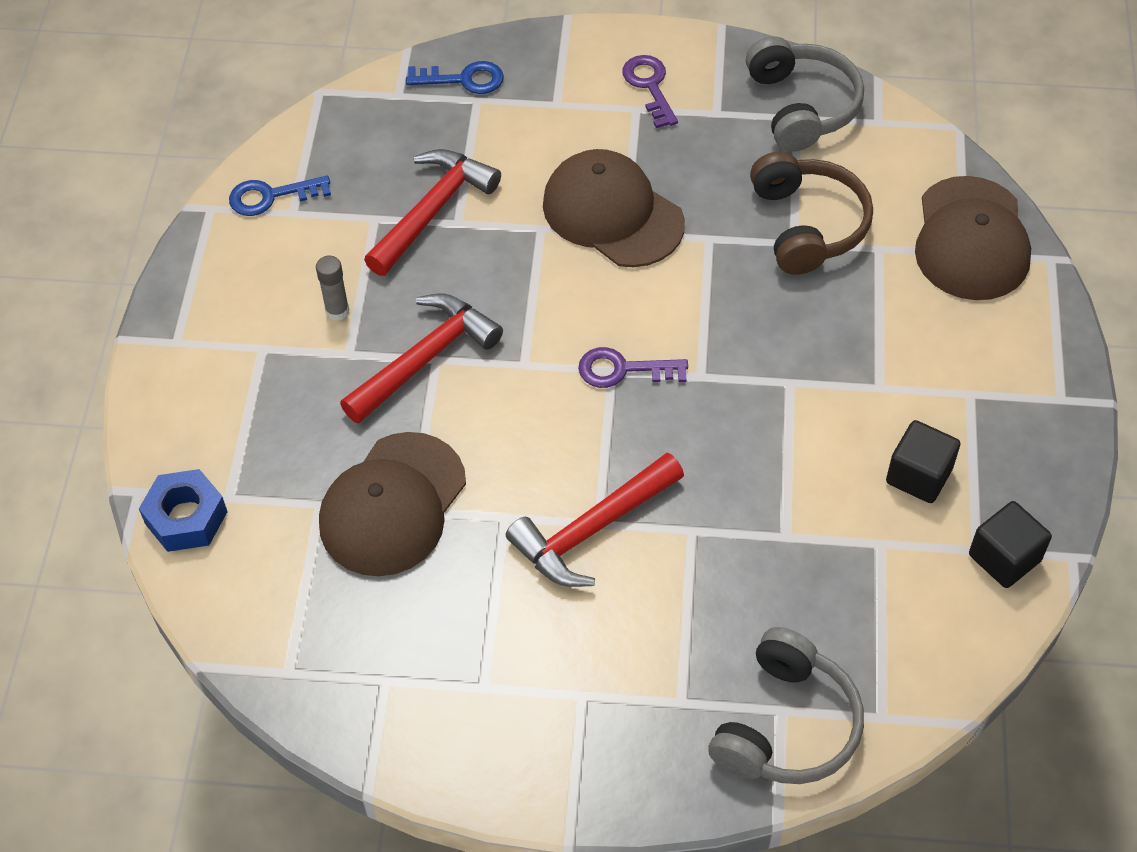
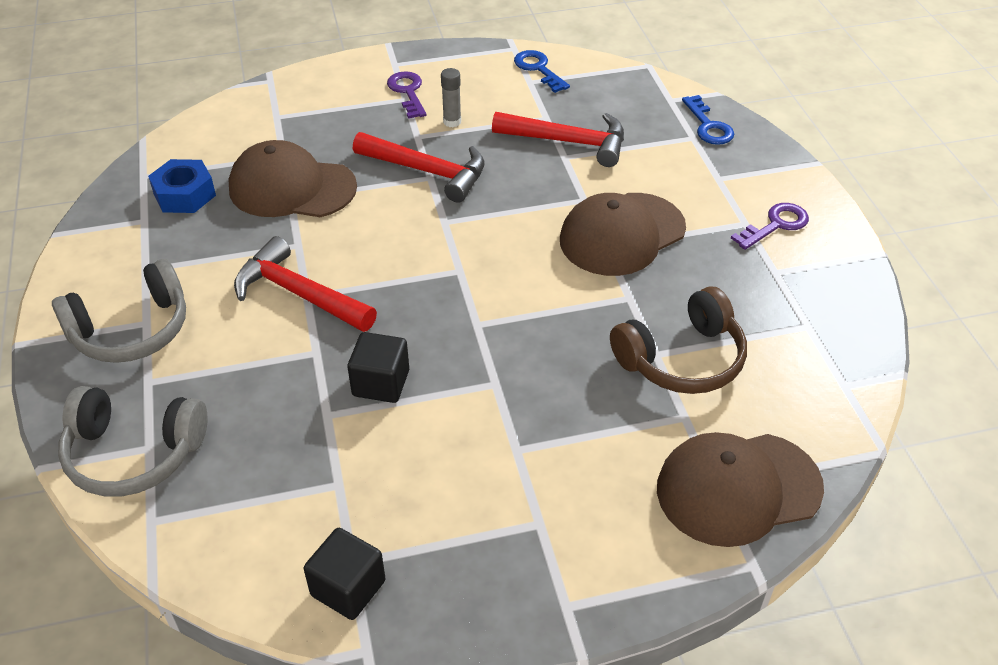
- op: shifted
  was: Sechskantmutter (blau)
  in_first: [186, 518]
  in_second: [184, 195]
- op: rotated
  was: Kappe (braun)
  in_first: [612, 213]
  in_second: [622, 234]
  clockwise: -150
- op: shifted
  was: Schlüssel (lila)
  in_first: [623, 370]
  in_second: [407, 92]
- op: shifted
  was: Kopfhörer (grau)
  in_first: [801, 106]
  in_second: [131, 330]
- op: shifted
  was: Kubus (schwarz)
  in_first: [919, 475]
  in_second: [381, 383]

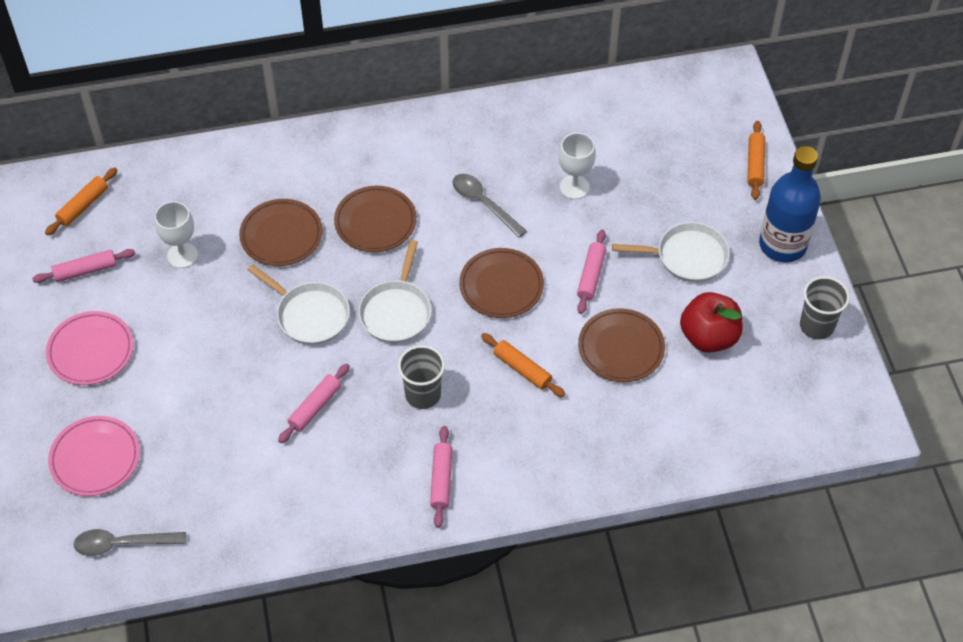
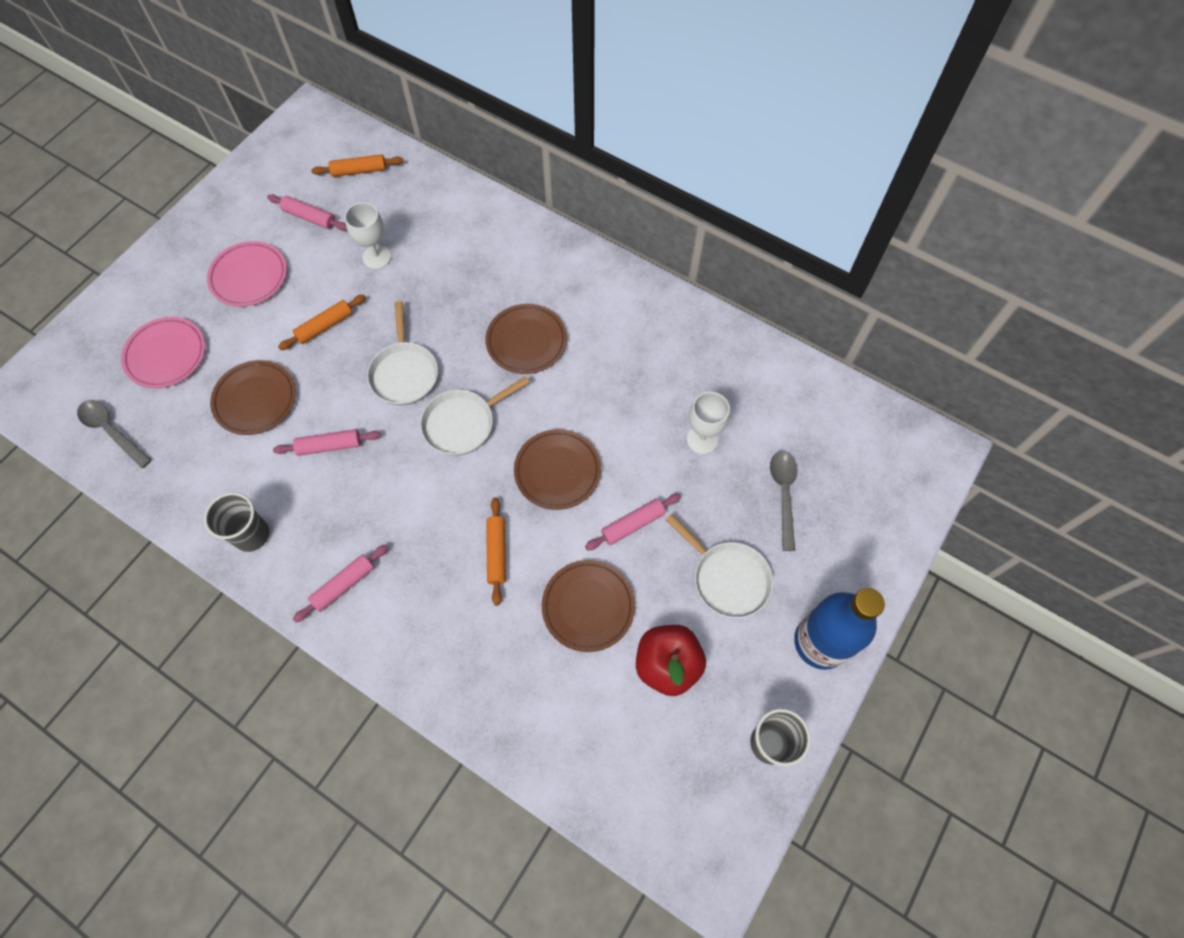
- op: shifted
  was: Teller (braun)
  in_first: [281, 235]
  in_second: [255, 399]
- op: shifted
  was: Becher (grau)
  in_first: [423, 394]
  in_second: [251, 535]
- op: shifted
  was: Löffel (grau)
  in_first: [483, 203]
  in_second: [783, 494]
- op: shifted
  was: Nudelholz (orange)
  in_first: [755, 164]
  in_second: [325, 326]

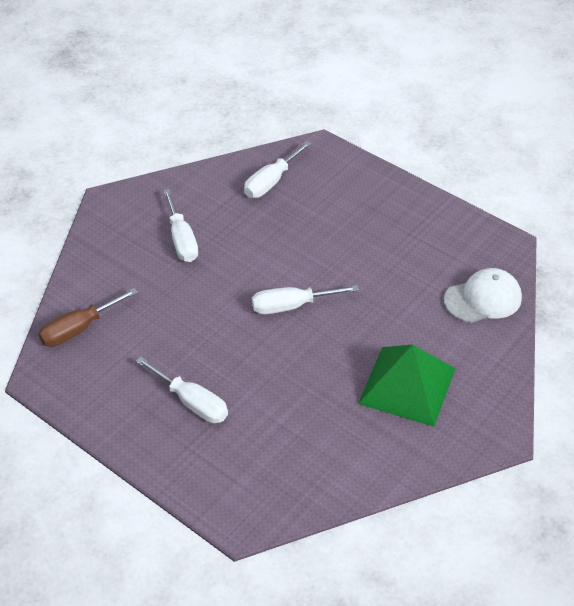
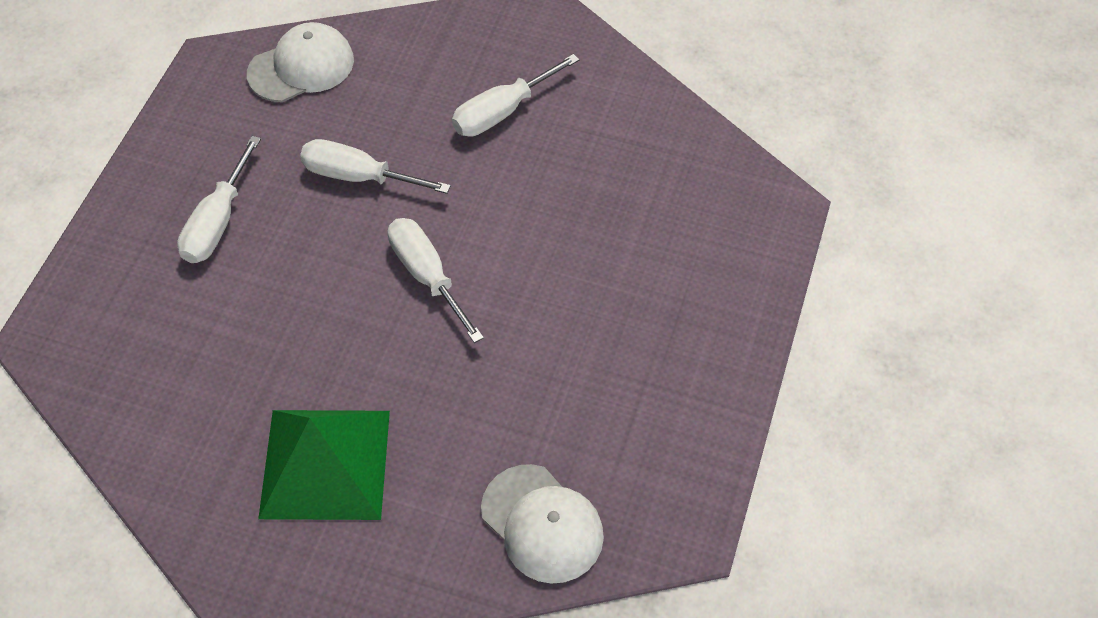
- op: swapped
  was: Schraubenzieher (braun)
  now: Kappe (weiß)
  in_first: [78, 329]
  in_second: [301, 67]
- op: shifted
  was: Schraubenzieher (weiß)
  in_first: [271, 182]
  in_second: [358, 176]

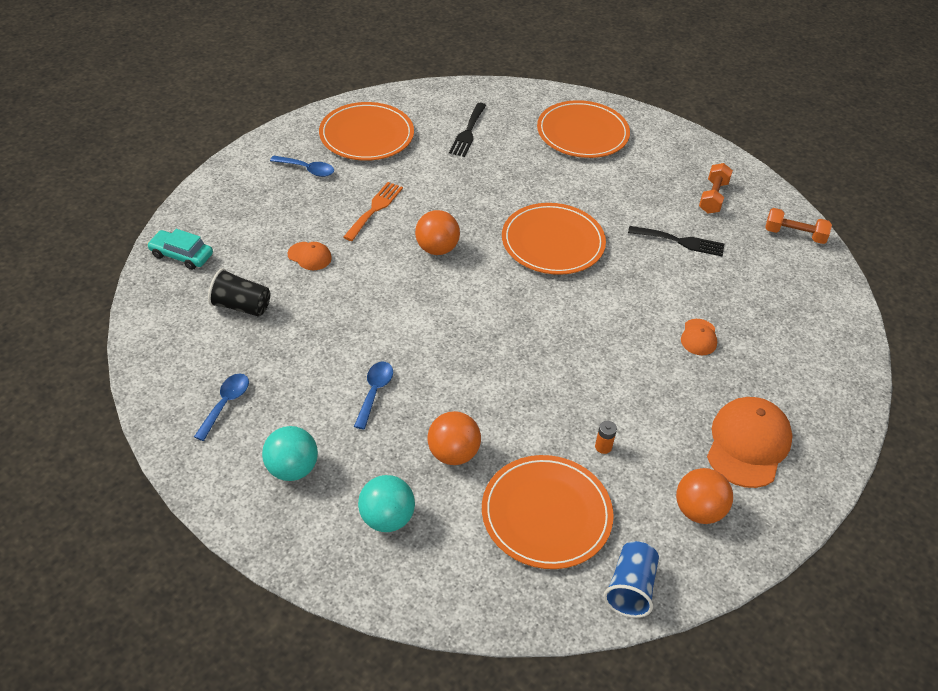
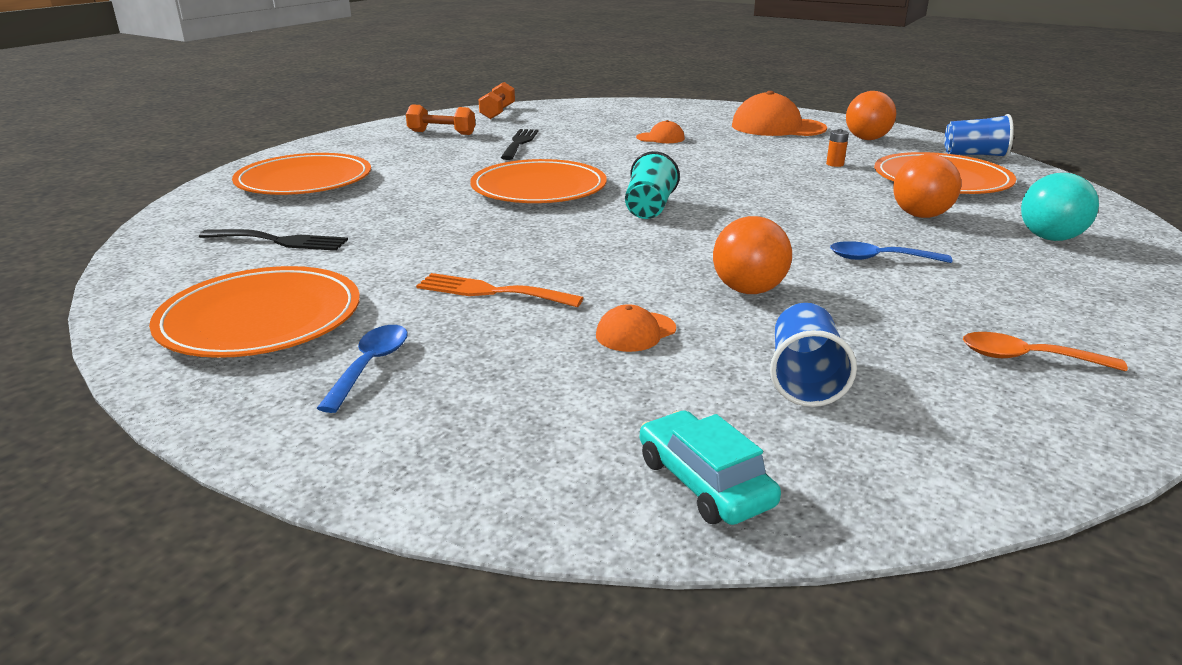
- op: rotated
  was: Auto (türkis)
  in_first: [181, 255]
  in_second: [704, 482]
  clockwise: 135
- op: repainted
  was: Löffel (blau)
  now: Löffel (orange)
  in_first: [225, 404]
  in_second: [1027, 358]
- op: repainted
  was: Becher (schwarz)
  now: Becher (blau)
  in_first: [241, 306]
  in_second: [804, 379]
- op: gone
  was: Ball (türkis)
  in_first: [292, 469]
- op: rotated
  was: Kappe (orange)
  in_first: [309, 256]
  in_second: [635, 332]
  clockwise: -150
- op: shifted
  was: Ball (orange)
  in_first: [437, 249]
  in_second: [748, 290]
- op: new
  now: Becher (türkis)
  in_second: [649, 208]

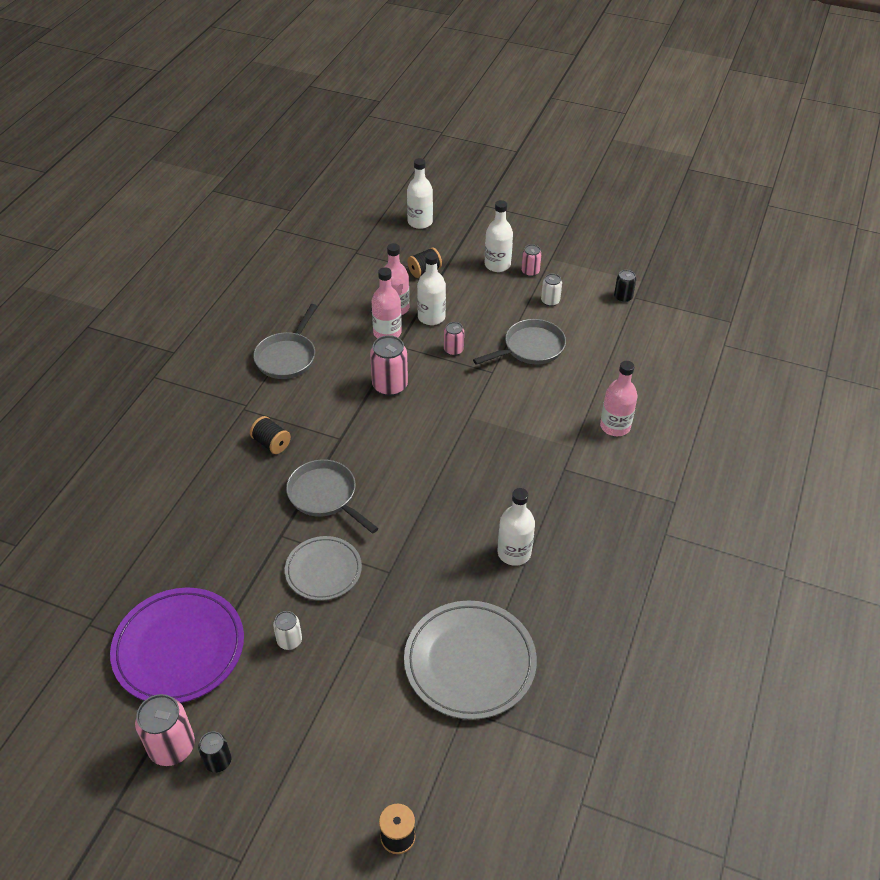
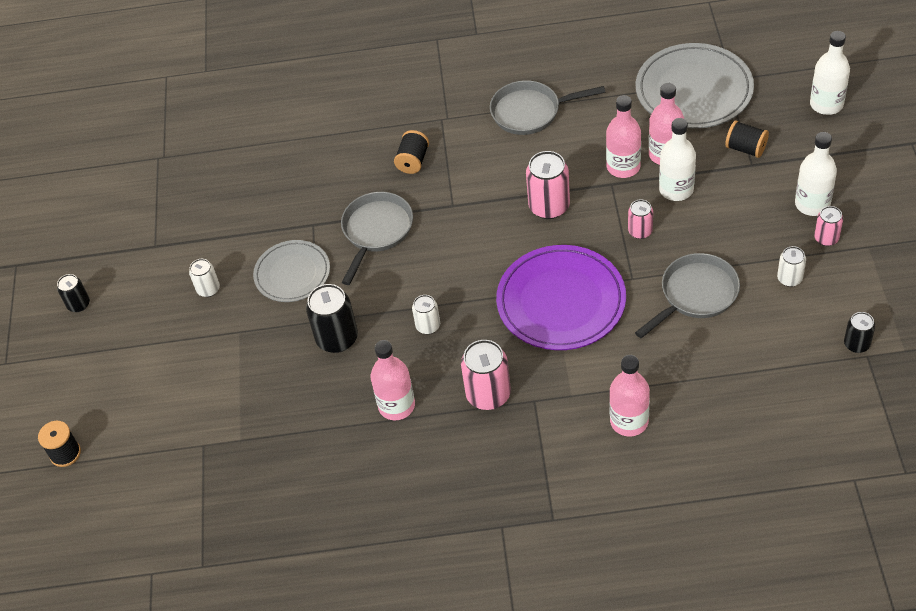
- op: shifted
  was: Teller (lila)
  in_first: [179, 648]
  in_second: [561, 301]
- op: shifted
  was: Dose (rosa)
  in_first: [172, 747]
  in_second: [488, 394]
- op: shifted
  was: Teller (grau)
  in_first: [470, 662]
  in_second: [694, 90]
- op: rotated
  was: Pfanne (grau)
  in_first: [530, 348]
  in_second: [695, 294]
  clockwise: -75
- op: repainted
  was: Flasche (weiß)
  now: Flasche (rosa)
  in_first: [514, 553]
  in_second: [396, 406]
- op: new
  now: Dose (schwarz)
  in_second: [337, 338]
- op: new
  now: Dose (weiß)
  in_second: [428, 326]

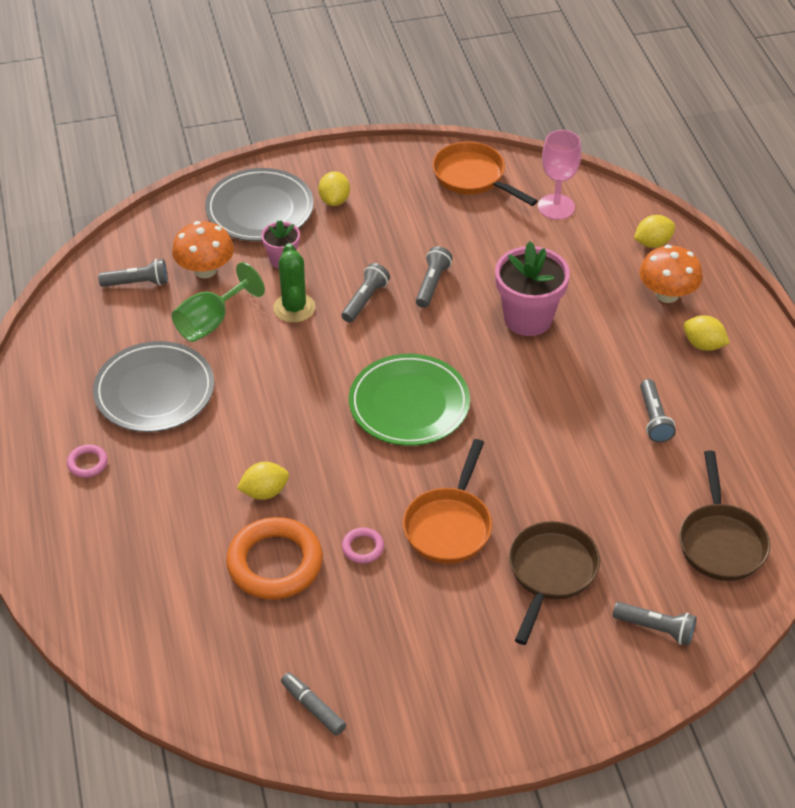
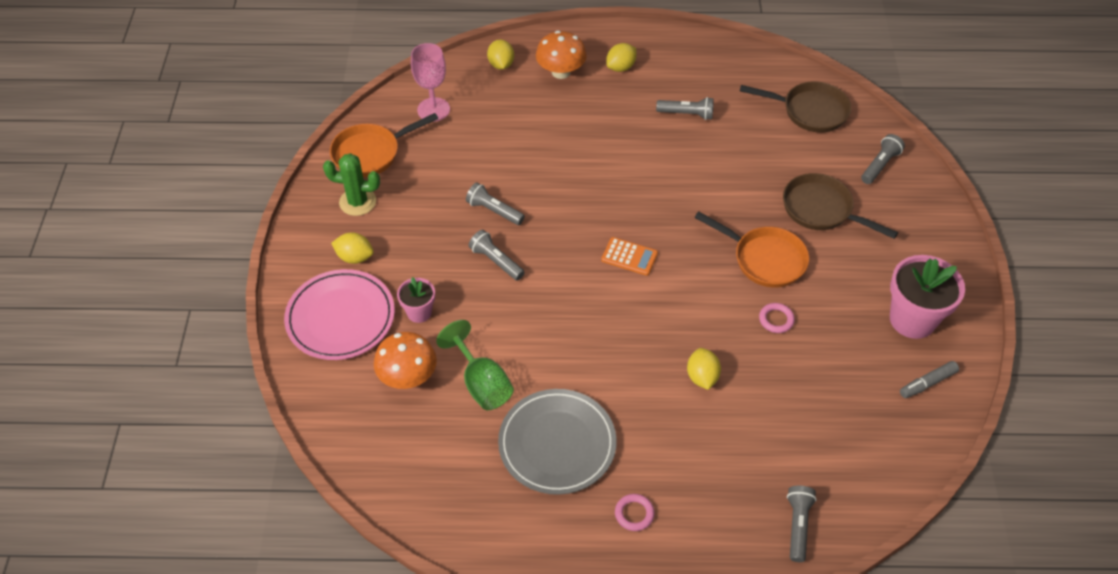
- op: shifted
  was: Taschenlampe (grau)
  in_first: [137, 283]
  in_second: [797, 526]
- op: repainted
  was: Teller (grau)
  now: Teller (rosa)
  in_first: [259, 209]
  in_second: [340, 318]
- op: gone
  was: Ring (orange)
  in_first: [275, 563]
- op: shifted
  was: Kaktus (grün)
  in_first: [294, 308]
  in_second: [357, 202]
- op: swapped
  was: Teller (grün)
  now: Taschenrechner (orange)
  in_first: [409, 404]
  in_second: [629, 257]
- op: shifted
  was: Blumentopf (rosa)
  in_first: [528, 318]
  in_second: [912, 319]

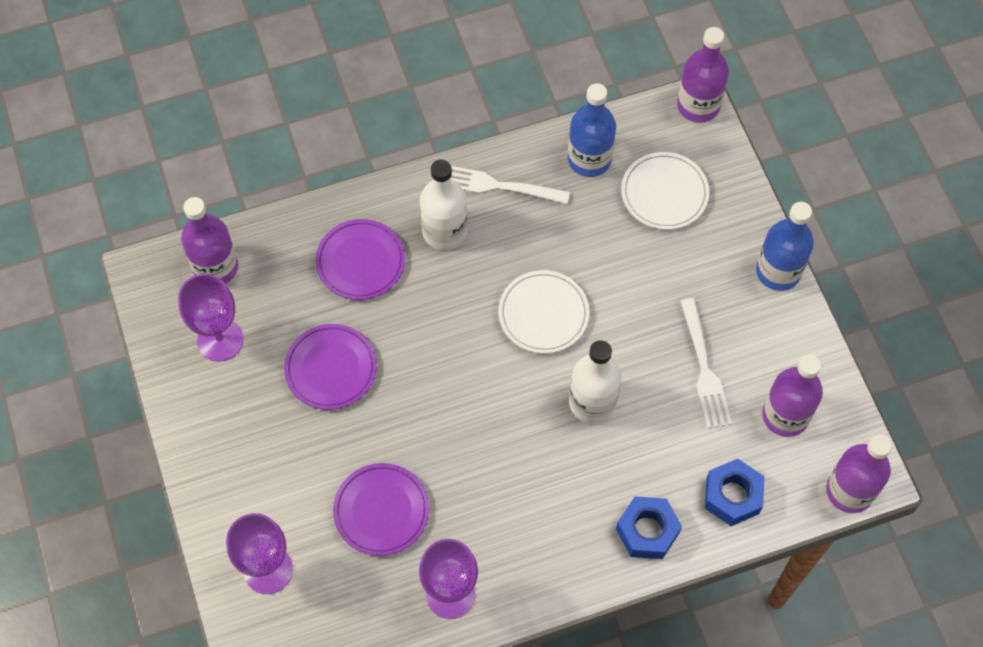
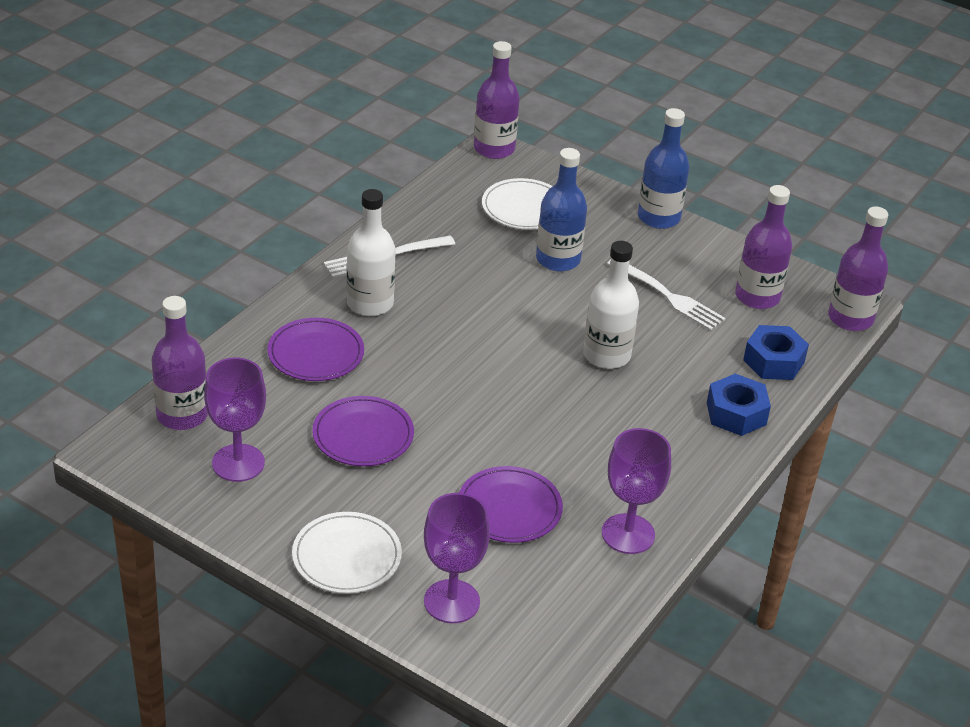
- op: shifted
  was: Teller (weiß)
  in_first: [543, 314]
  in_second: [347, 556]
- op: shifted
  was: Flasche (blau)
  in_first: [589, 159]
  in_second: [558, 259]

